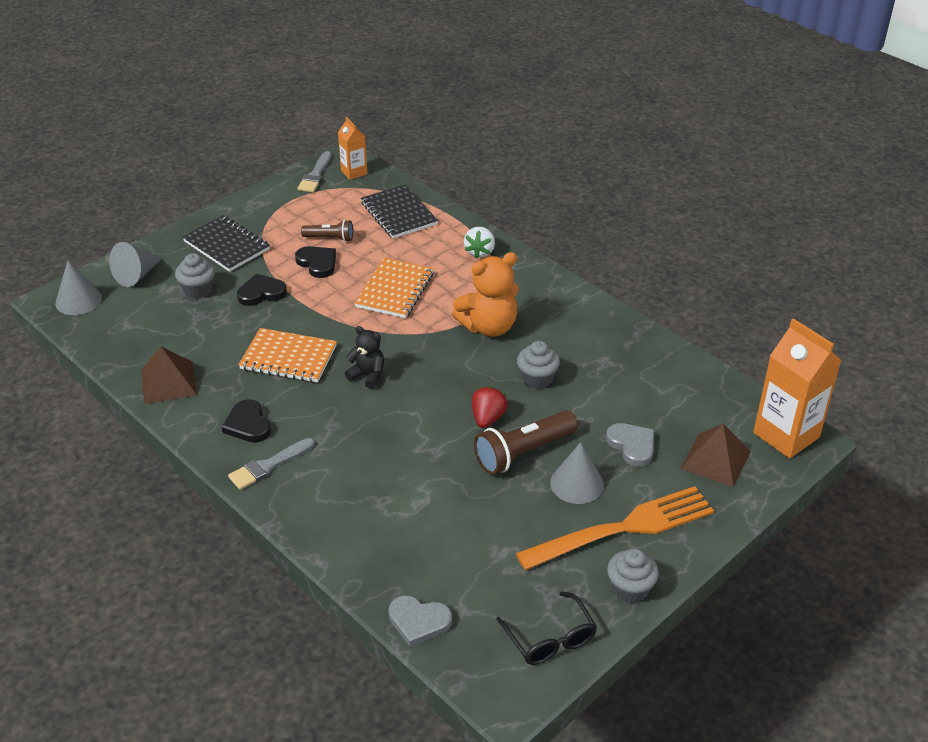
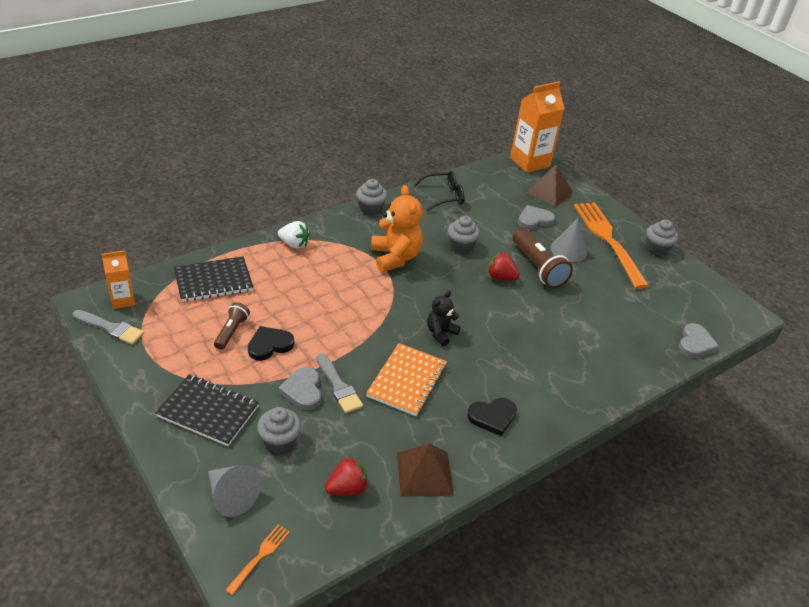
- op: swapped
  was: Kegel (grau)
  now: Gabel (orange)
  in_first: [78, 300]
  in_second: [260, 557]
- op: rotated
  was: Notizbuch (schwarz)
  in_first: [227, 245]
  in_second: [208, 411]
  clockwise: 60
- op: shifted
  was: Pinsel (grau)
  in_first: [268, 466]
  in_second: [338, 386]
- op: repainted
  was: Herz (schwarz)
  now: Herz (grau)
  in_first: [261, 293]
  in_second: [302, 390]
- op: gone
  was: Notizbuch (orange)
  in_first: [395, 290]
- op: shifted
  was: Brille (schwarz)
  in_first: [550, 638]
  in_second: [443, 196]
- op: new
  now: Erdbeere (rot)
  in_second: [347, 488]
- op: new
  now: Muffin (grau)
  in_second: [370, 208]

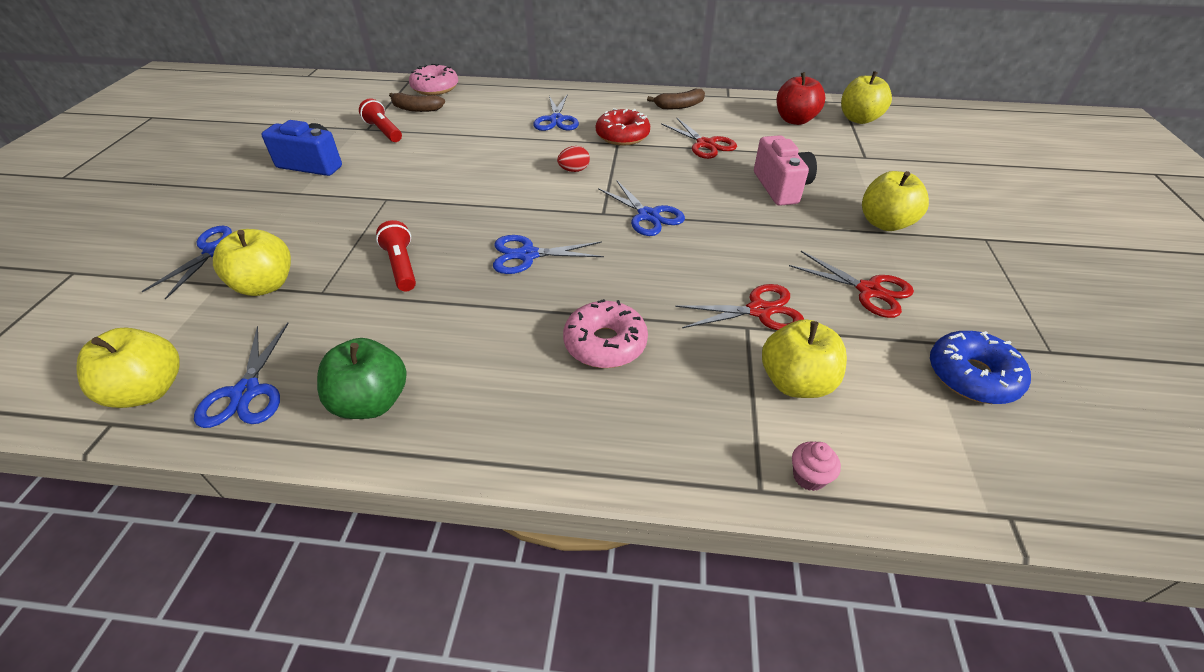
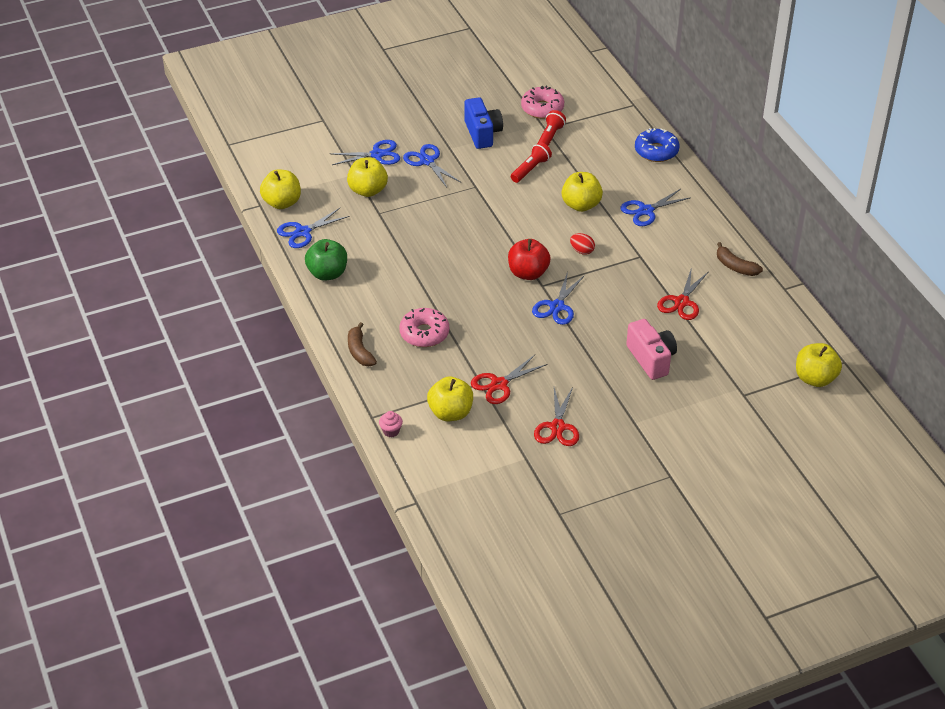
- op: shifted
  was: Taschenlampe (rot)
  in_first: [402, 266]
  in_second: [531, 169]
- op: shifted
  was: Banane (braun)
  in_first: [416, 109]
  in_second: [359, 351]
- op: shifted
  was: Donut (rosa)
  in_first: [435, 88]
  in_second: [542, 108]
- op: shifted
  was: Schere (blau)
  in_first: [528, 255]
  in_second: [427, 161]
- op: gone
  was: Donut (rot)
  in_first: [622, 136]
- op: rotated
  was: Schere (rot)
  in_first: [759, 311]
  in_second: [499, 384]
  clockwise: 90
- op: rotated
  was: Kamera (rosa)
  in_first: [780, 187]
  in_second: [651, 359]
  clockwise: -75
- op: shifted
  was: Apfel (rot)
  in_first: [795, 120]
  in_second: [528, 273]
- op: shifted
  was: Apfel (gelb)
  in_first: [885, 223]
  in_second: [581, 205]
- op: shifted
  was: Donut (blau)
  in_first: [972, 376]
  in_second: [656, 151]

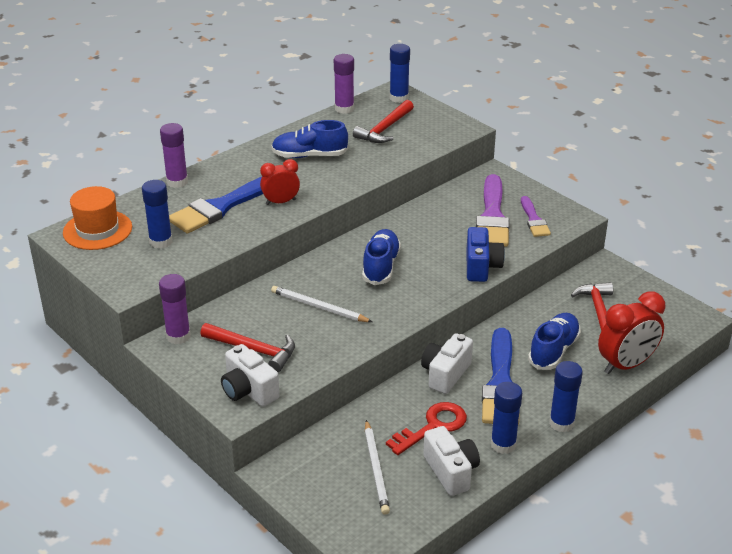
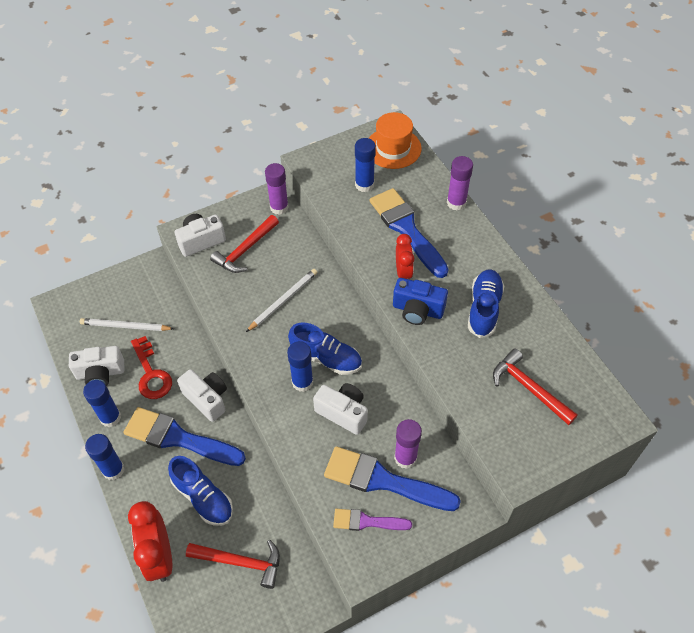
- op: shifted
  was: Klebestift (lila)
  in_first: [344, 109]
  in_second: [405, 458]
- op: shifted
  was: Klebestift (blau)
  in_first: [399, 98]
  in_second: [302, 382]
- op: shifted
  was: Kamera (blau)
  in_first: [481, 267]
  in_second: [417, 310]
- op: repainted
  was: Pinsel (lila)
  now: Pinsel (blau)
  in_first: [492, 216]
  in_second: [384, 480]
- op: new
  now: Kamera (weiß)
  in_second: [343, 412]

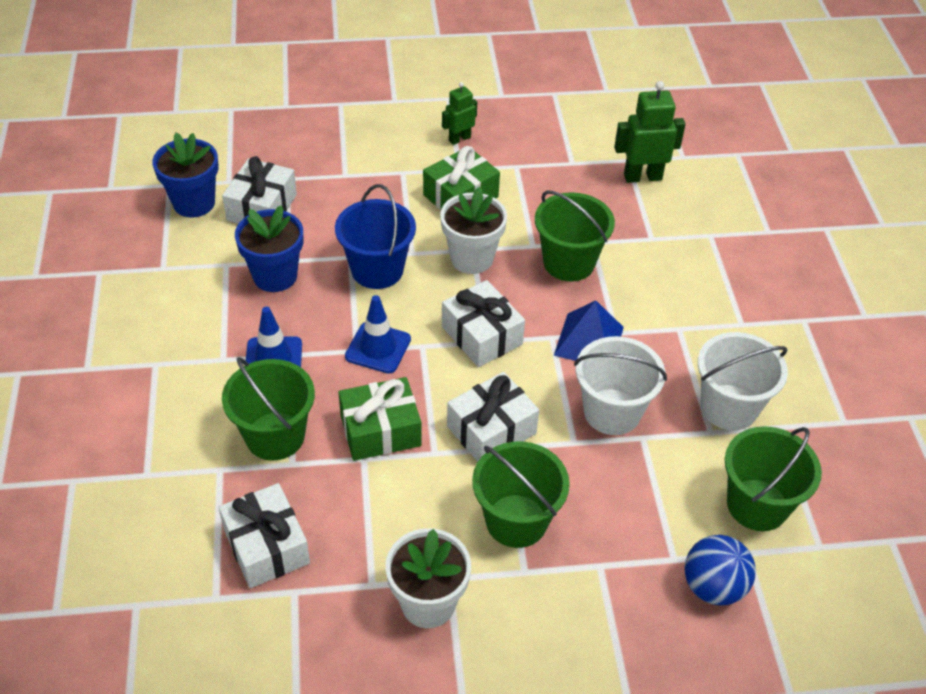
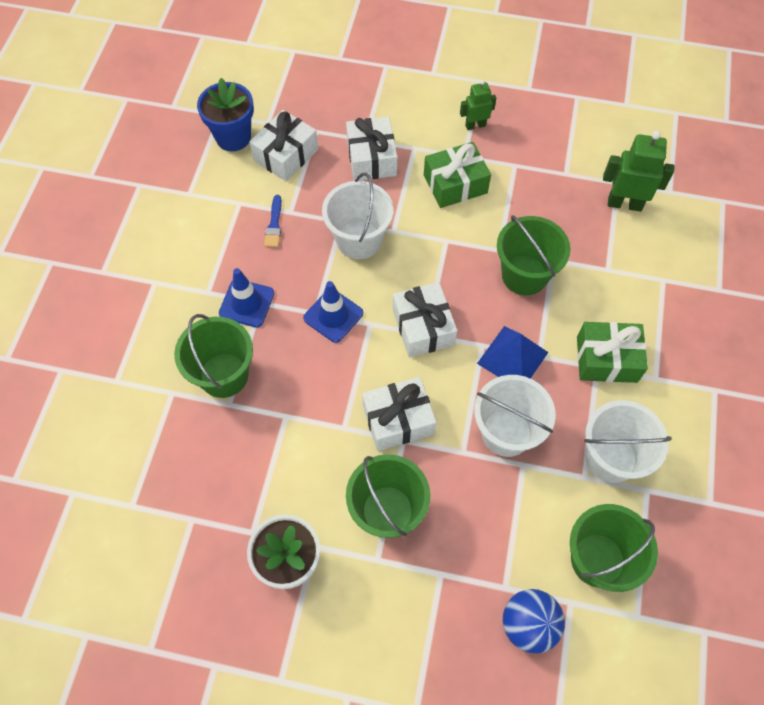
- op: shifted
  was: Geschenk (weiß)
  in_first: [266, 546]
  in_second: [371, 158]
- op: swapped
  was: Blumentopf (blau)
  now: Pinsel (blau)
  in_first: [275, 276]
  in_second: [274, 224]
- op: repainted
  was: Eimer (blau)
  now: Eimer (weiß)
  in_first: [377, 270]
  in_second: [359, 240]
- op: shifted
  was: Geschenk (grün)
  in_first: [380, 430]
  in_second: [606, 359]
- op: gone
  was: Blumentopf (weiß)
  in_first: [472, 258]

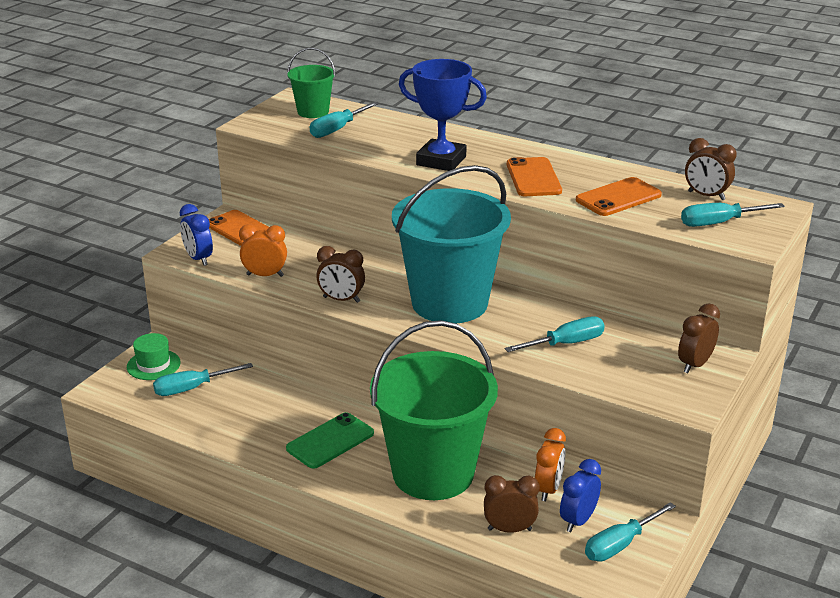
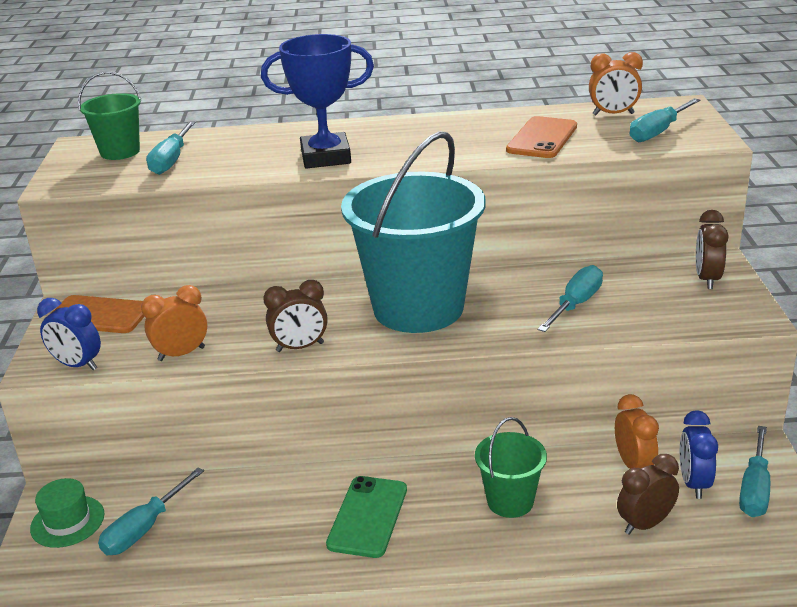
- op: scaled
  was: Eimer (grün)
  in_first: [433, 473]
  in_second: [510, 501]
  ratio: 0.47
- op: gone
  was: Handy (orange)
  in_first: [533, 178]
- op: repainted
  was: Wecker (braun)
  now: Wecker (orange)
  in_first: [706, 196]
  in_second: [613, 114]

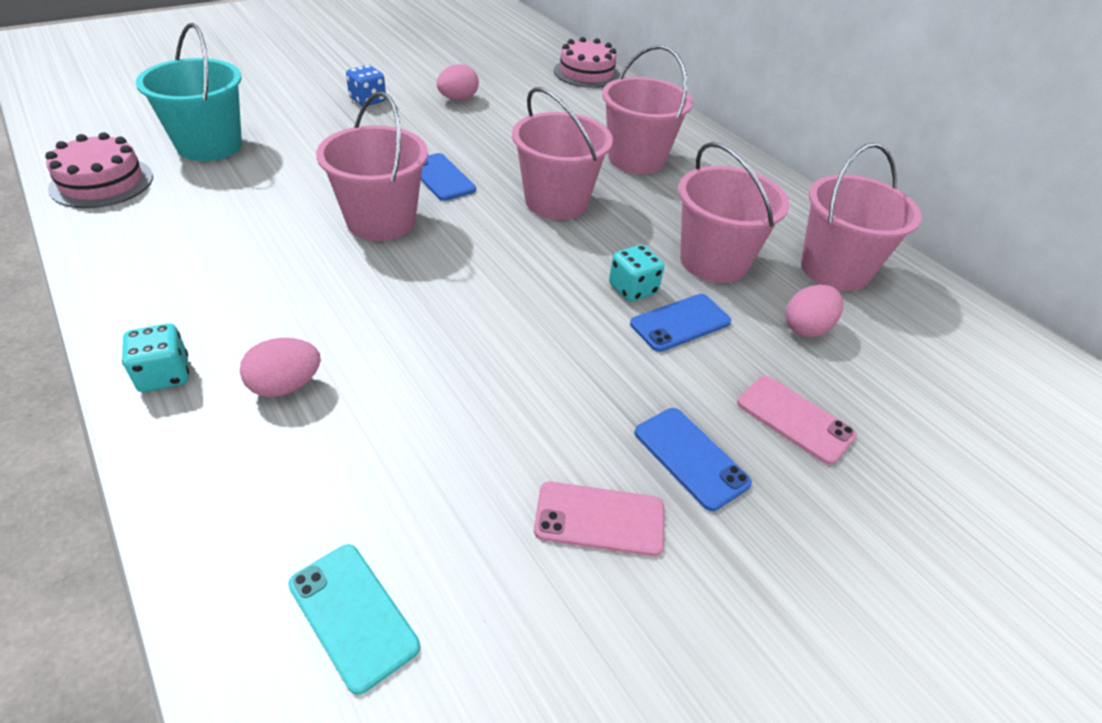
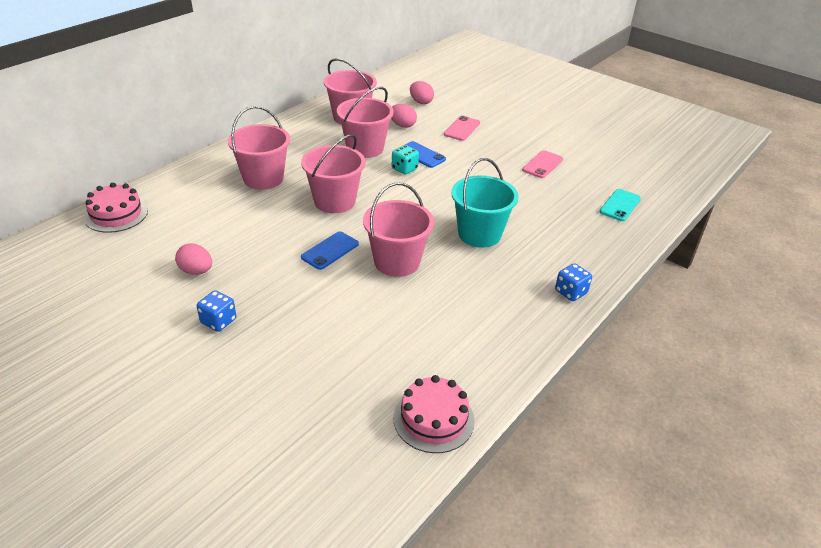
- op: repainted
  was: Spielwürfel (türkis)
  now: Spielwürfel (blau)
  in_first: [164, 375]
  in_second: [570, 292]
- op: shifted
  was: Eimer (türkis)
  in_first: [209, 145]
  in_second: [479, 234]
- op: shifted
  was: Ei (rosa)
  in_first: [286, 386]
  in_second: [421, 102]
- op: rotated
  was: Handy (rosa)
  in_first: [599, 519]
  in_second: [542, 164]
  clockwise: 45
- op: gone
  was: Handy (blau)
  in_first: [690, 457]

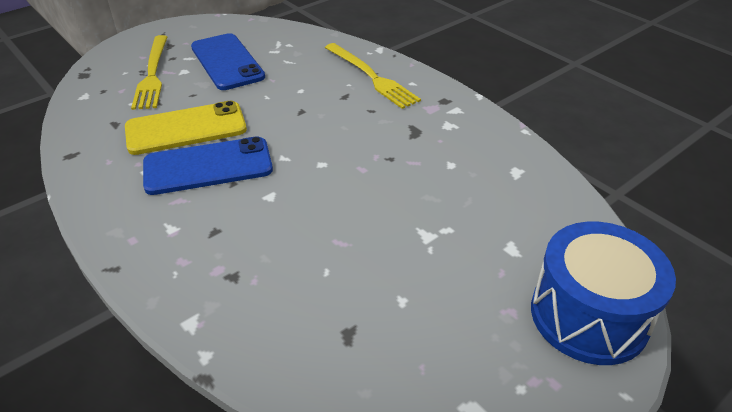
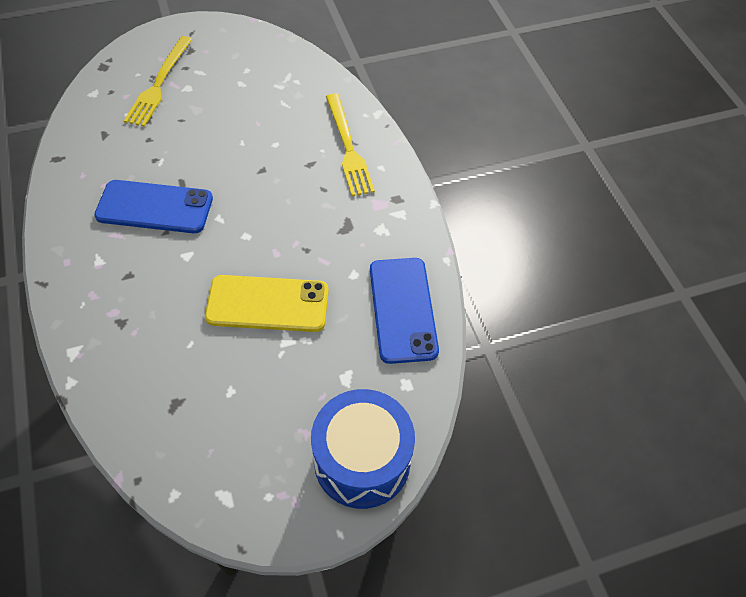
- op: shifted
  was: Handy (gelb)
  in_first: [186, 128]
  in_second: [267, 304]
- op: shifted
  was: Handy (blau)
  in_first: [227, 62]
  in_second: [403, 309]

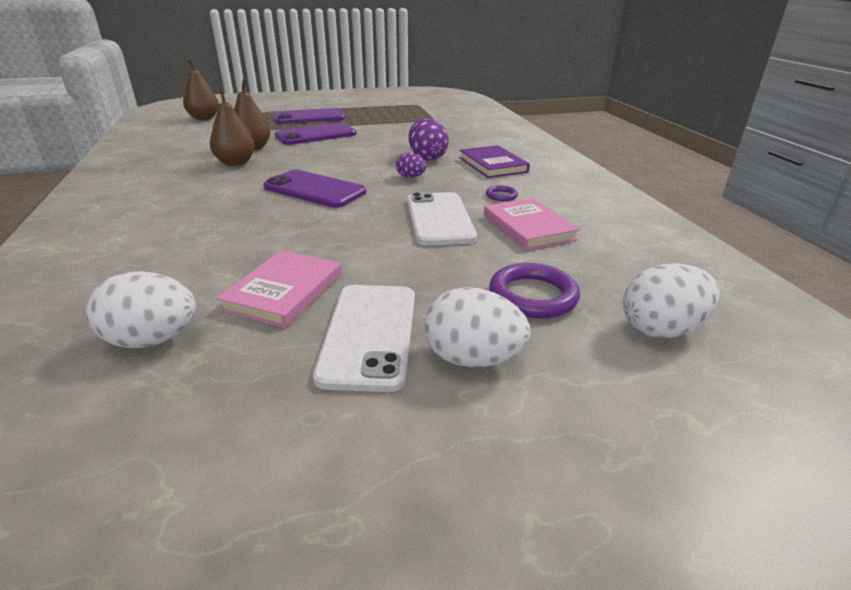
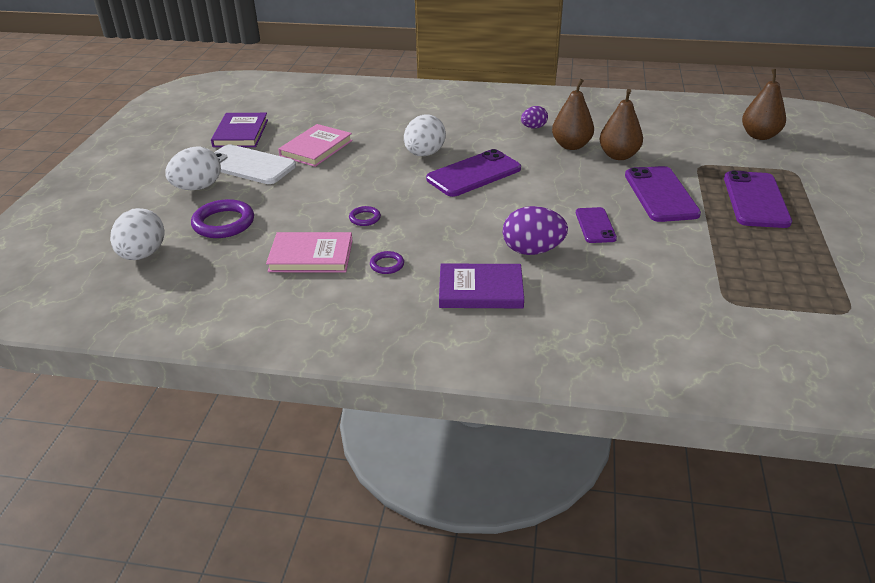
- op: shifted
  was: Ei (weiß)
  in_first: [153, 340]
  in_second: [424, 154]
- op: rotated
  was: Buch (rosa)
  in_first: [284, 291]
  in_second: [316, 148]
  clockwise: 75
- op: shifted
  was: Ei (lila)
  in_first: [411, 177]
  in_second: [533, 127]
- op: swapped
  was: Handy (weiß)
  now: Ring (lila)
  in_first: [439, 219]
  in_second: [365, 218]
- op: new
  now: Buch (lila)
  in_second: [240, 133]
- op: new
  now: Handy (lila)
  in_second: [595, 225]

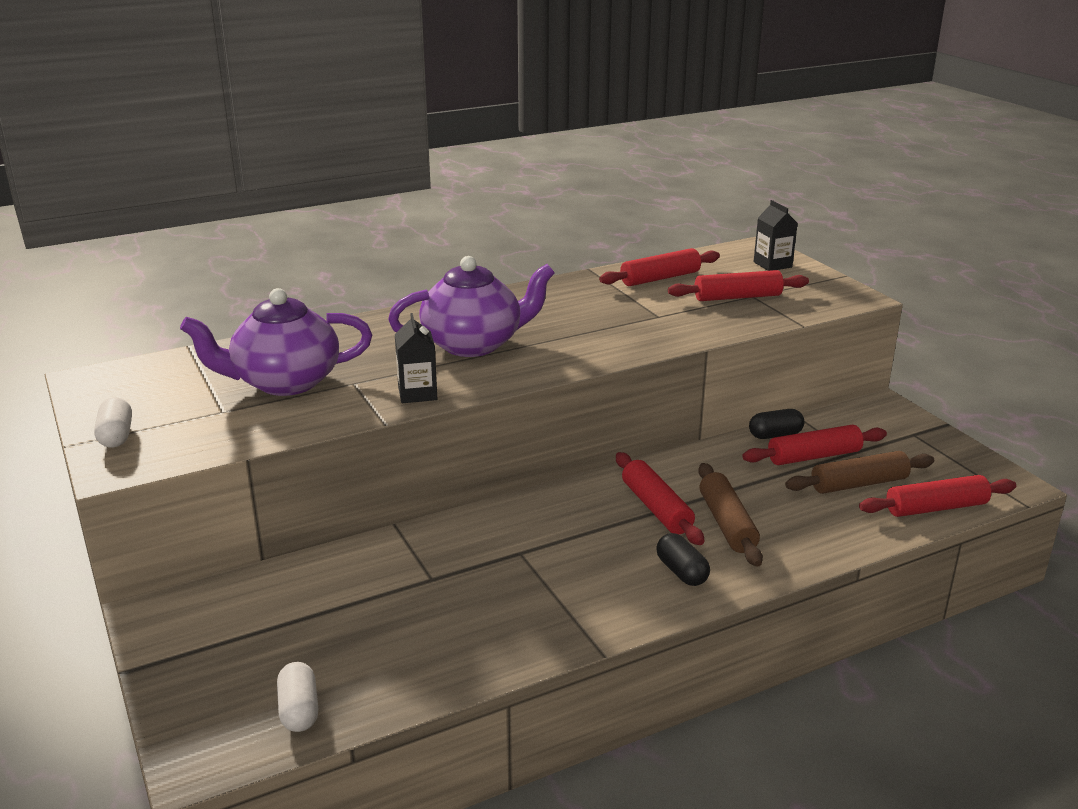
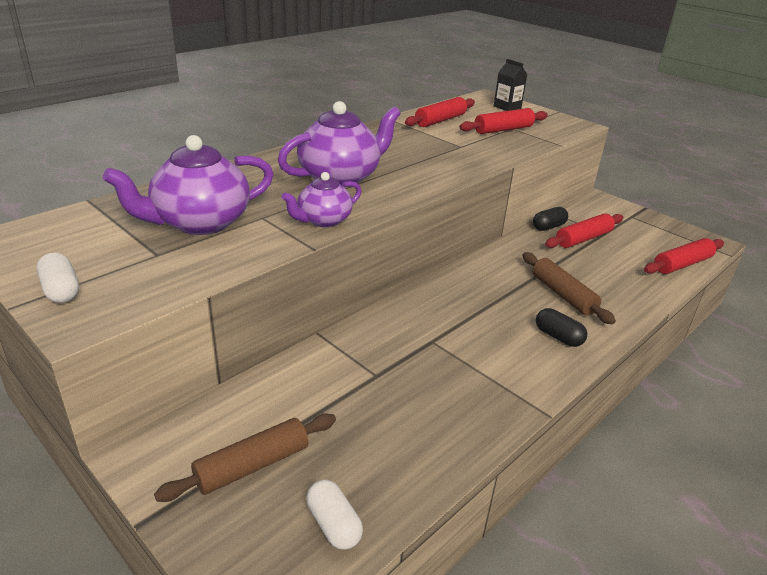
- op: swapped
  was: Getränkekarton (schwarz)
  now: Teekanne (lila)
  in_first: [417, 393]
  in_second: [323, 220]
- op: gone
  was: Nudelholz (rot)
  in_first: [656, 508]
- op: shifted
  was: Nudelholz (braun)
  in_first: [859, 484]
  in_second: [252, 465]

